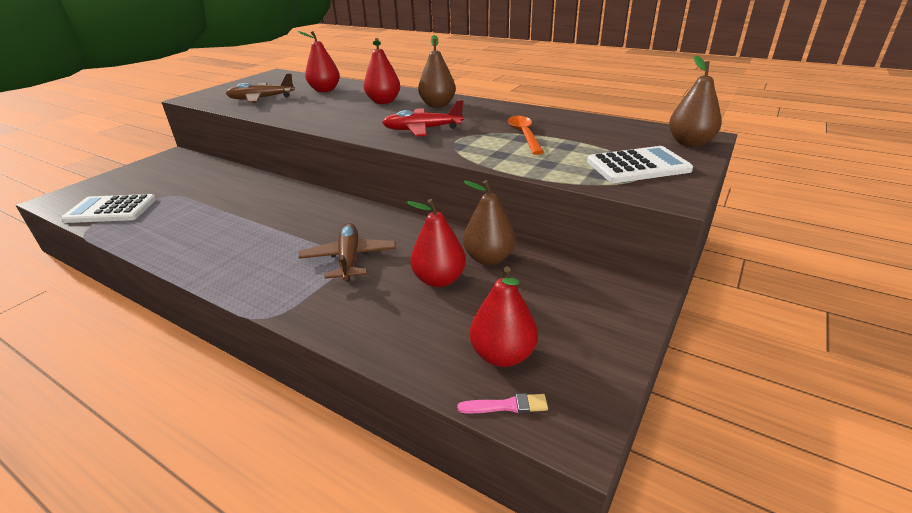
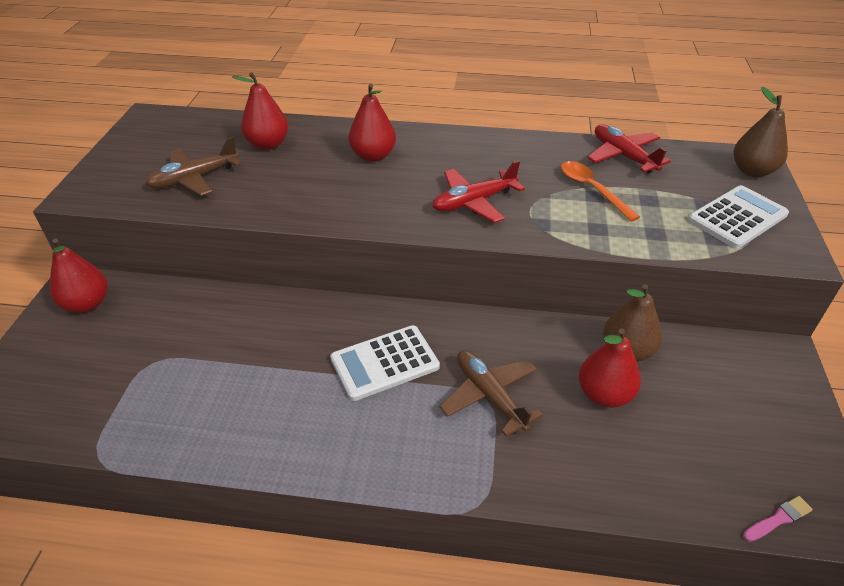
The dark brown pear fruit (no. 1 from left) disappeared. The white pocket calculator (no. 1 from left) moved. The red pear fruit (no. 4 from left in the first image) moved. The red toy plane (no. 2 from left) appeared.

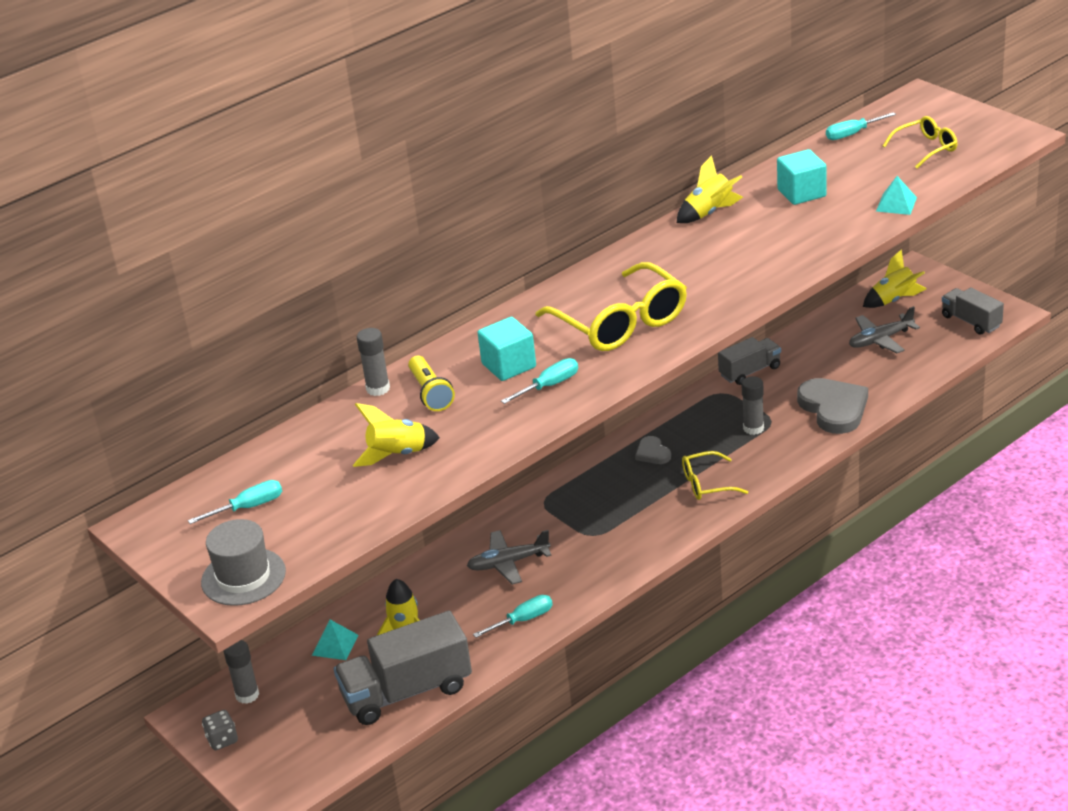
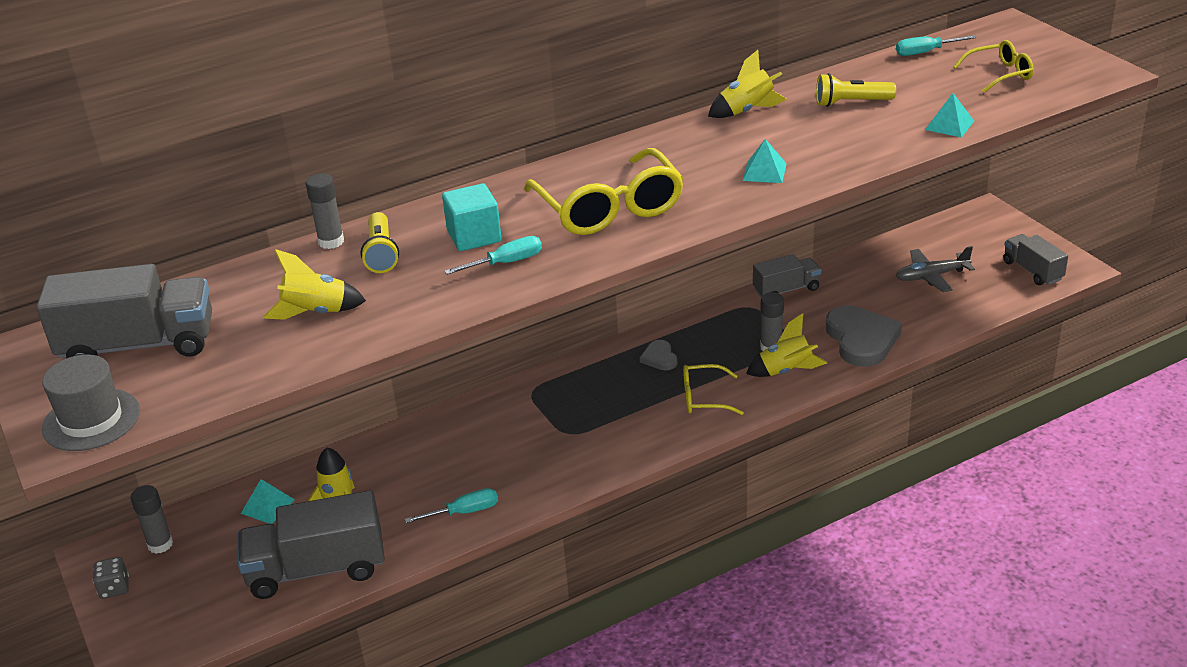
The turquoise solid cube (no. 2 from left) was replaced by the bright yellow torch (no. 2 from left). The bright yellow toy rocket (no. 4 from left) moved. The turquoise hand screwdriver (no. 1 from left) was replaced by the ash-grey lorry (no. 1 from left). The ash-grey toy plane (no. 1 from left) disappeared. The turquoise pyramid shape (no. 2 from left) appeared.

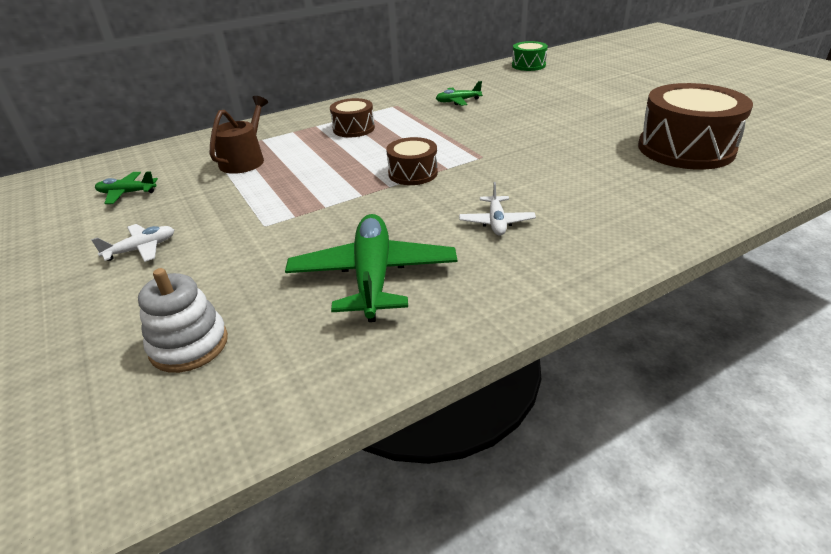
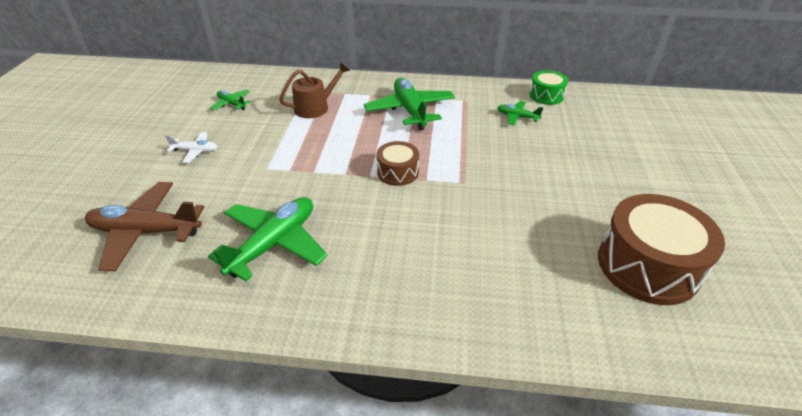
The emerald toy drum moved. The dark brown toy drum (no. 1 from left) was replaced by the emerald toy plane (no. 3 from left). The white toy plane (no. 2 from left) disappeared. The white ring stacker was replaced by the dark brown toy plane.

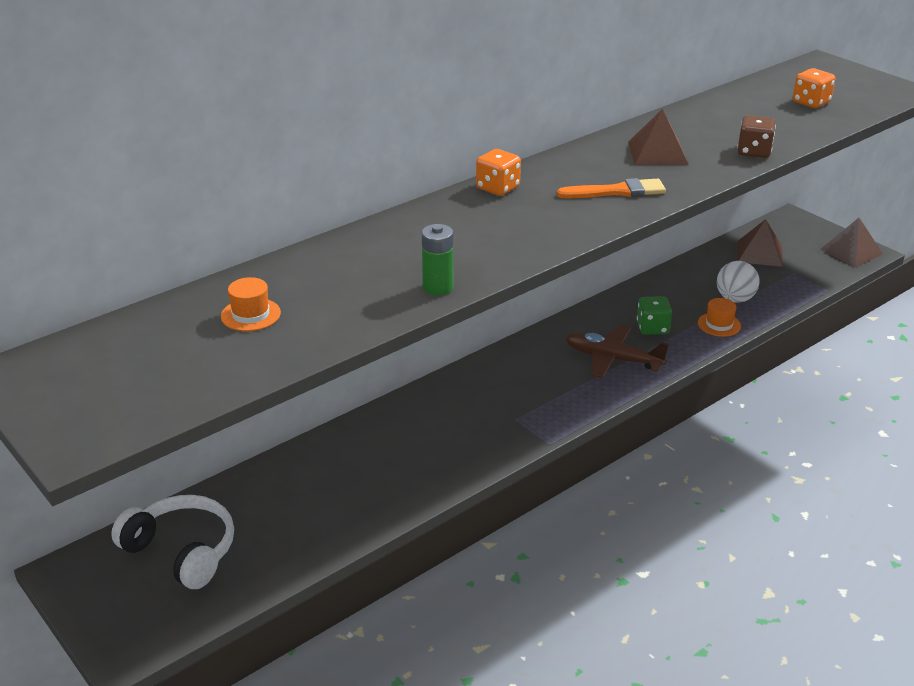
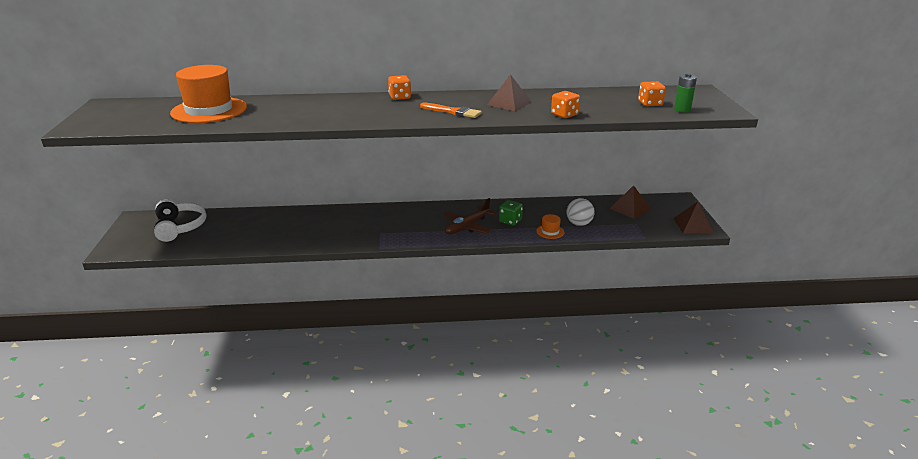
The dark brown die became the orange die (no. 2 from left). The emerald power cell moved. The orange top hat (no. 1 from left) changed to 2.40 times the size. The dark brown toy plane turned 105 degrees counterclockwise.

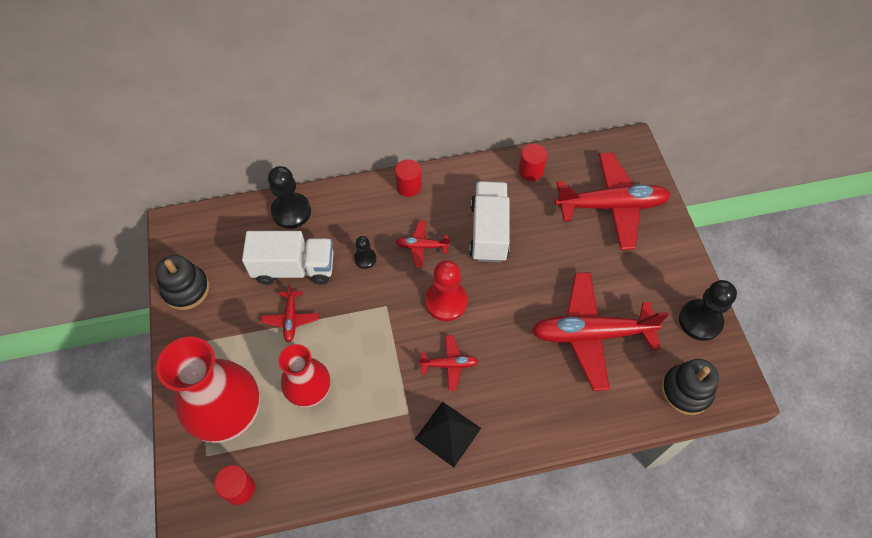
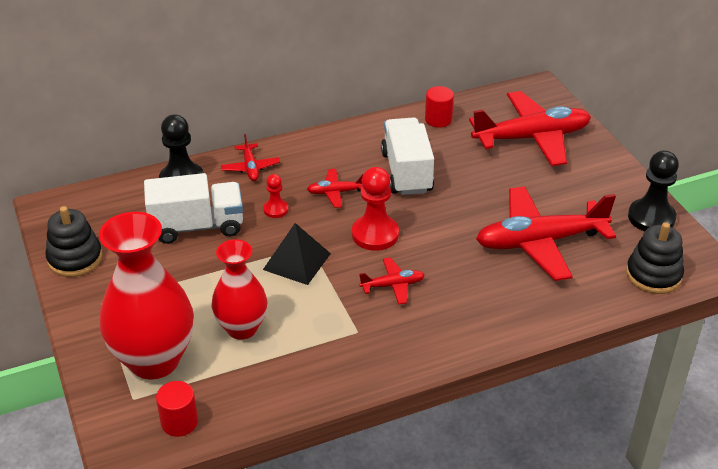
The red cylinder (no. 2 from left) disappeared. The ebony pawn (no. 2 from left) became the red pawn (no. 1 from left). The red toy plane (no. 1 from left) moved. The ebony pyramid shape moved.

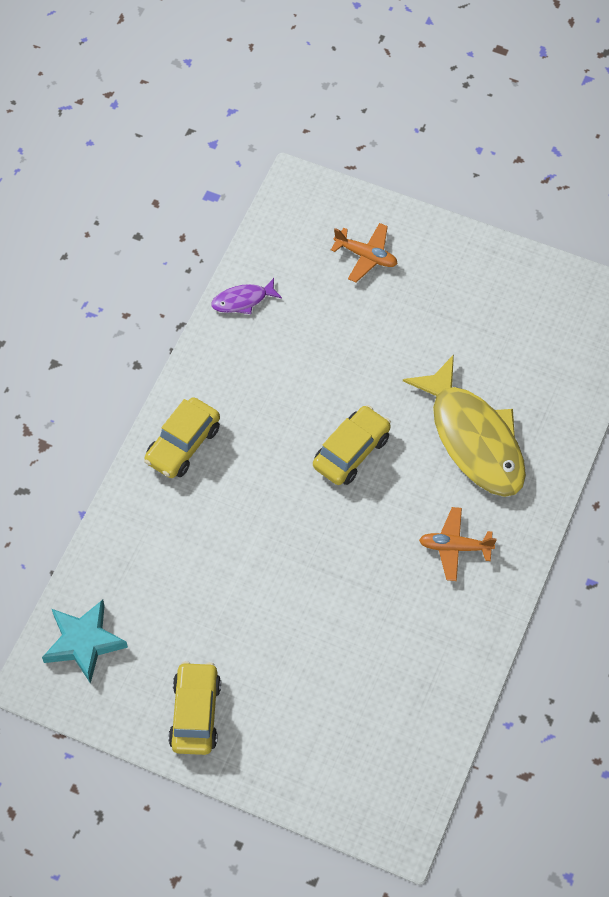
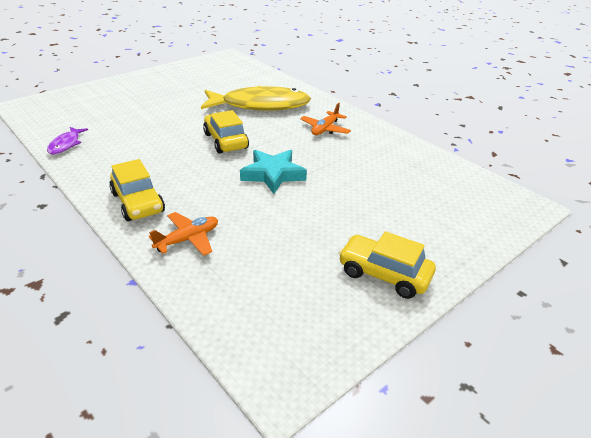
The orange toy plane (no. 1 from left) moved. The turquoise star shape moved.

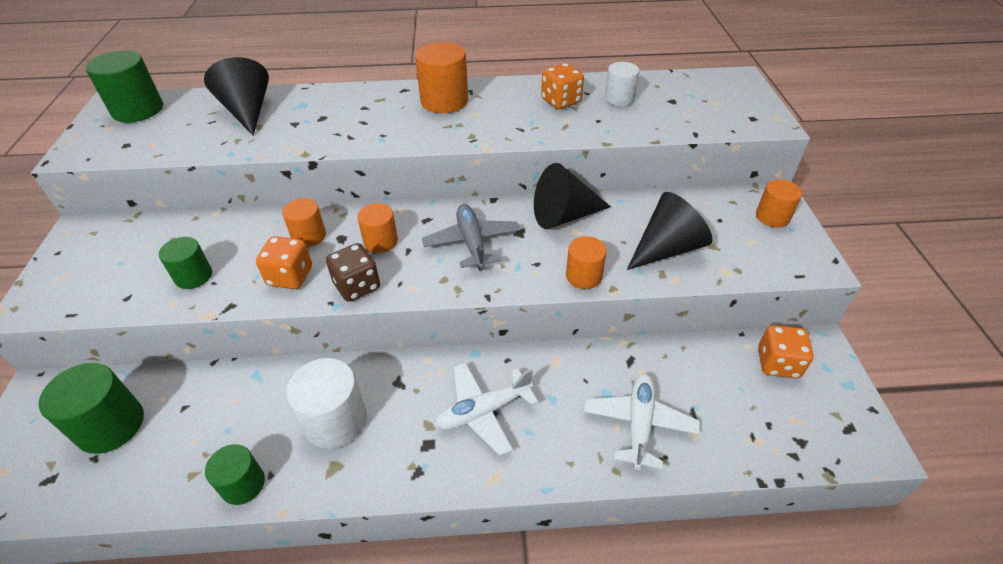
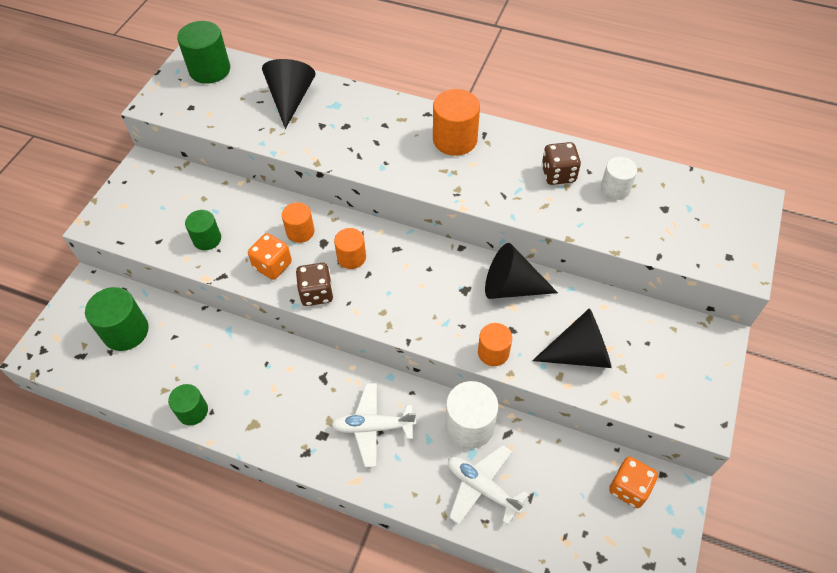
The orange die (no. 2 from left) became the dark brown die (no. 2 from left). The orange cylinder (no. 5 from left) disappeared. The ash-grey toy plane disappeared. The white cylinder (no. 1 from left) moved. The white toy plane (no. 2 from left) turned 90 degrees counterclockwise.

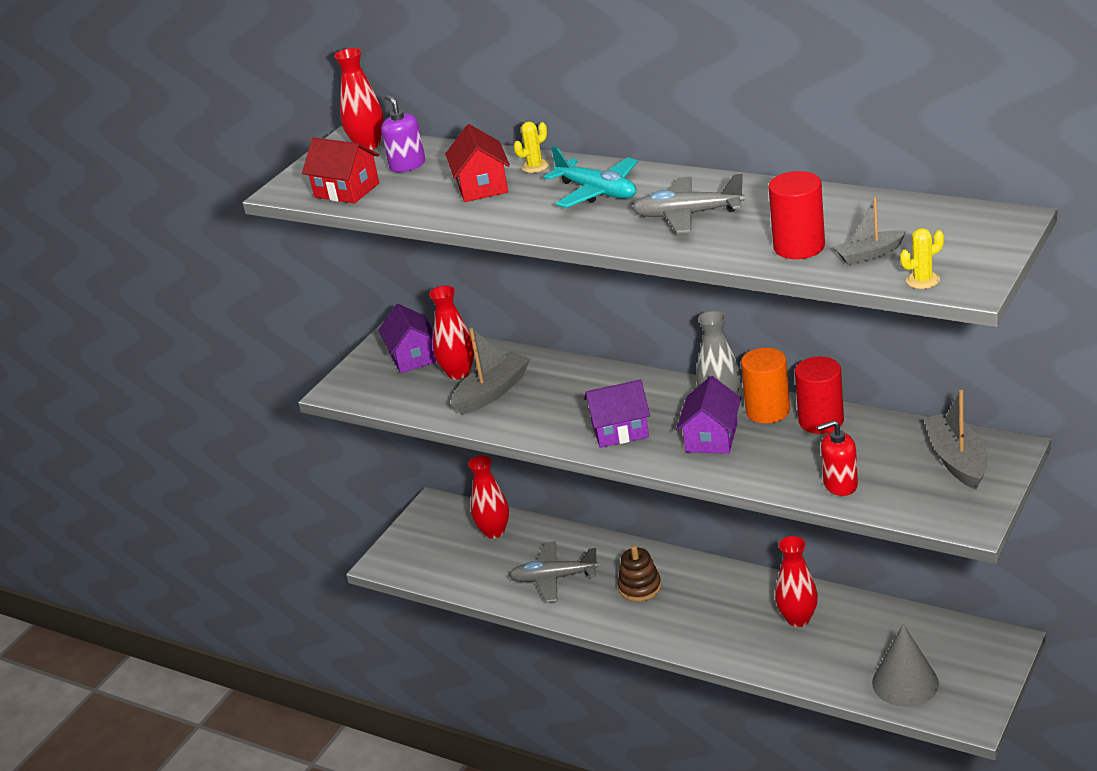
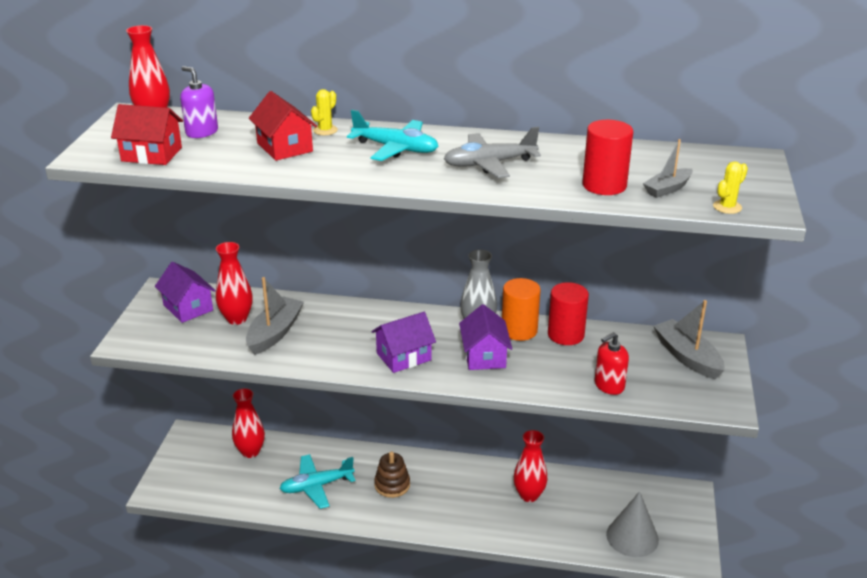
The ash-grey toy plane (no. 1 from left) became the turquoise toy plane (no. 1 from left).

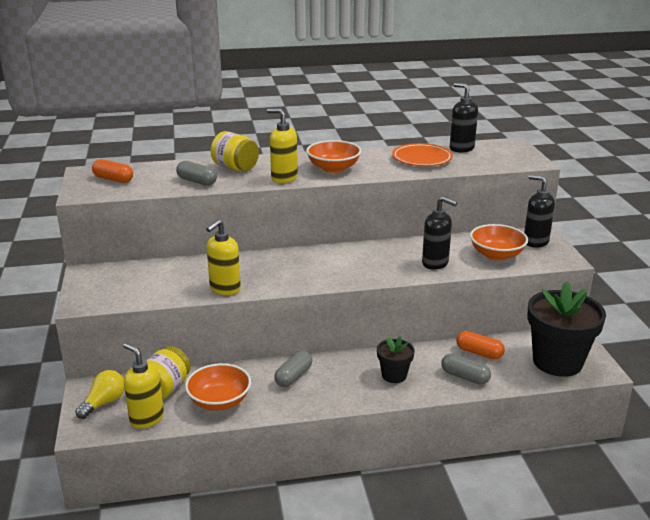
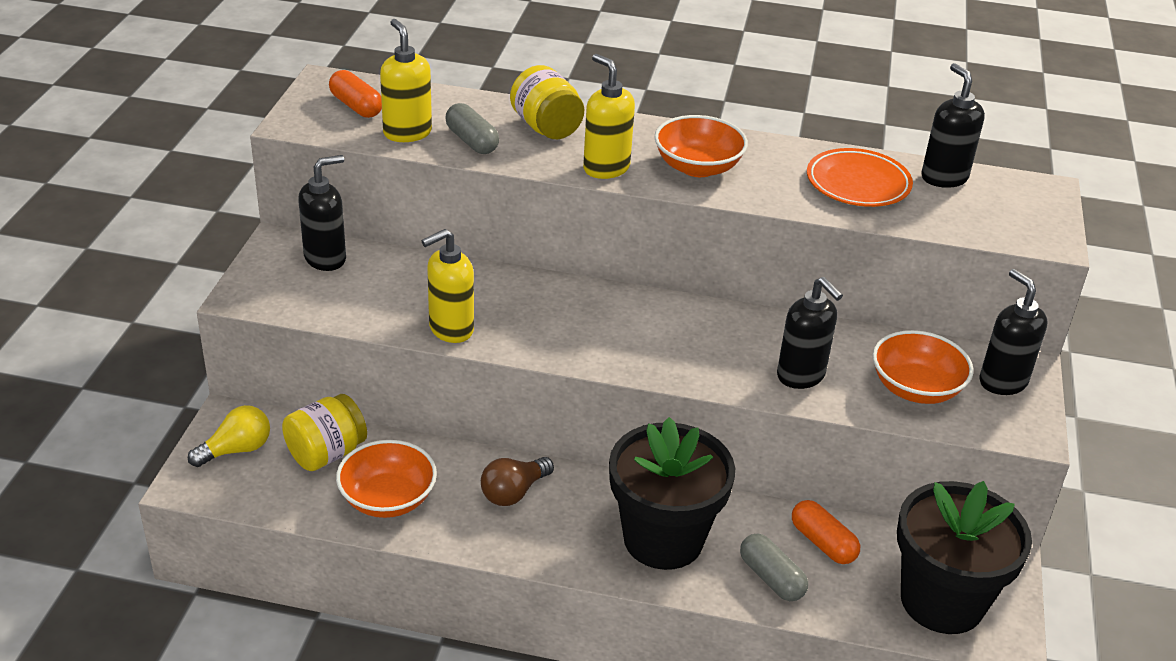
The ebony plant pot (no. 1 from left) changed to 2.01 times the size. The bright yellow pump bottle (no. 1 from left) moved. The ash-grey pill (no. 2 from left) was replaced by the dark brown bulb. The ebony pump bottle (no. 1 from left) appeared.

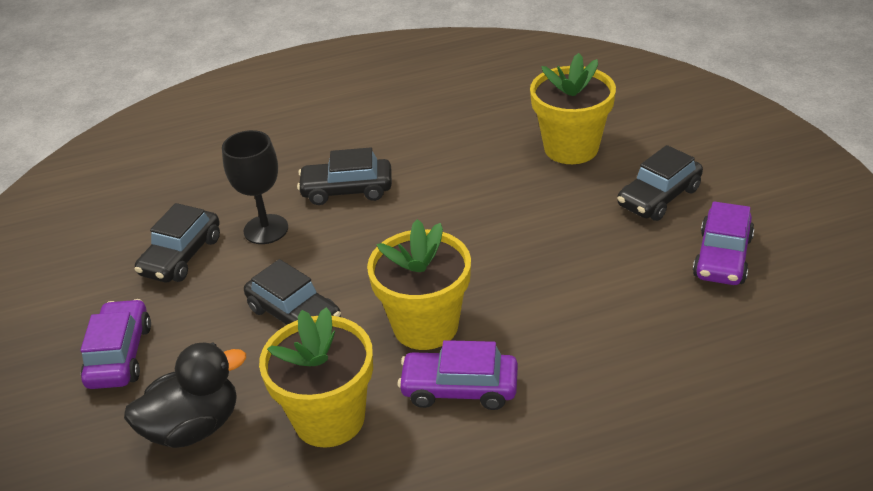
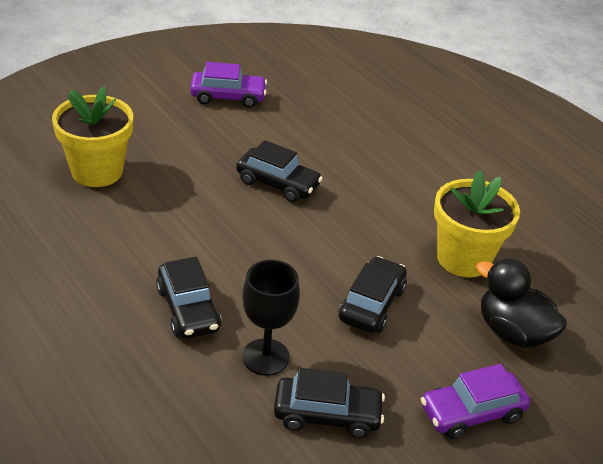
The ebony car (no. 4 from left in the first image) moved. The bright yellow plant pot (no. 2 from left) disappeared. The violet car (no. 2 from left) disappeared.

